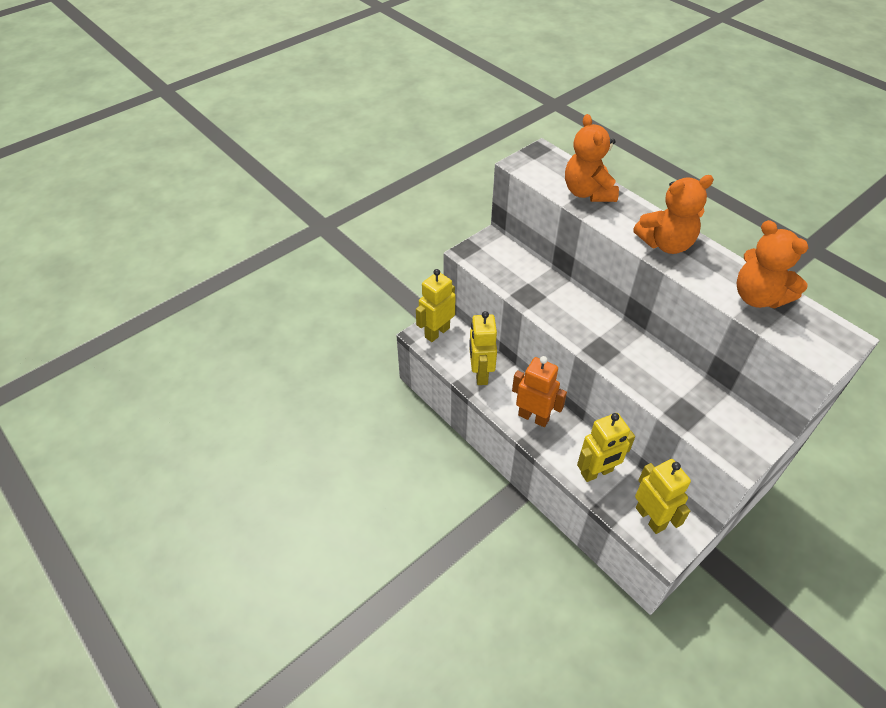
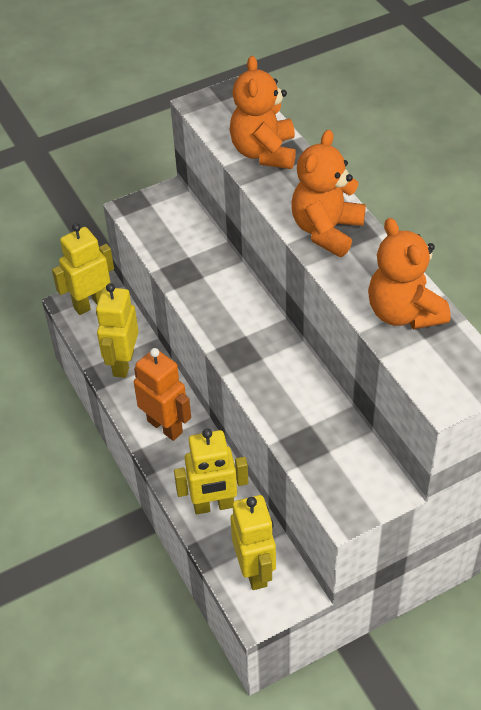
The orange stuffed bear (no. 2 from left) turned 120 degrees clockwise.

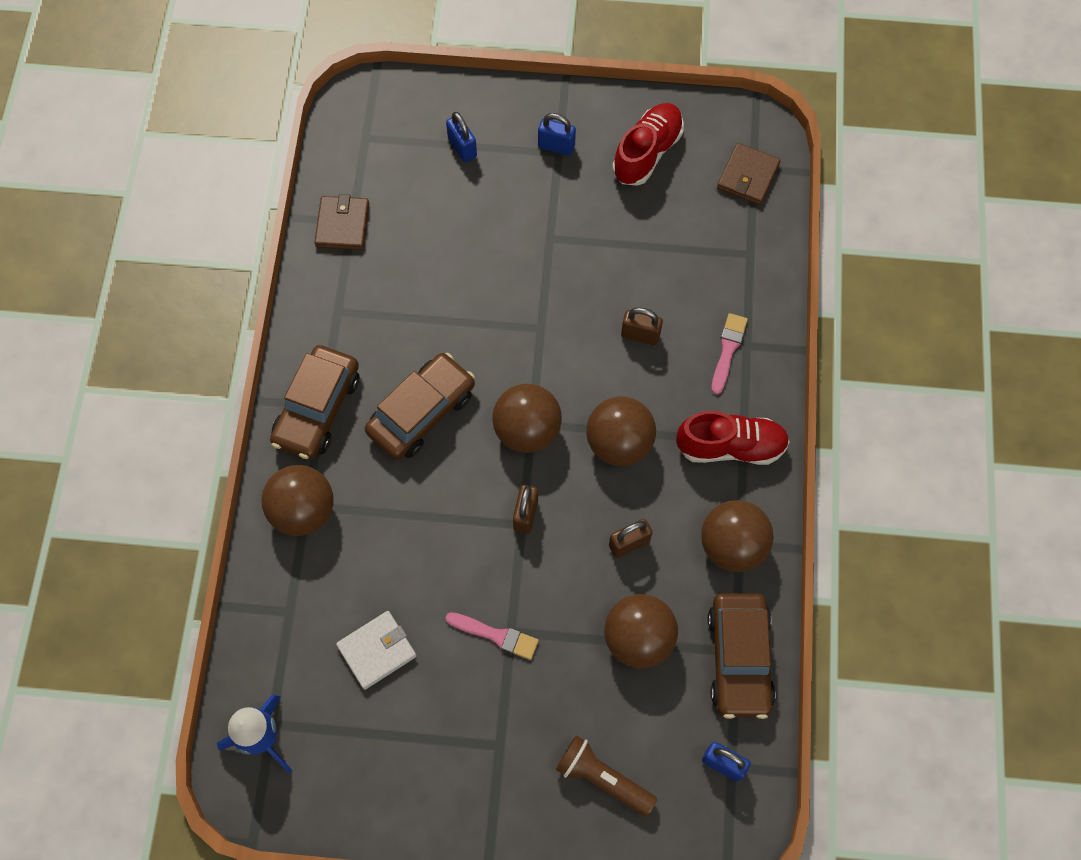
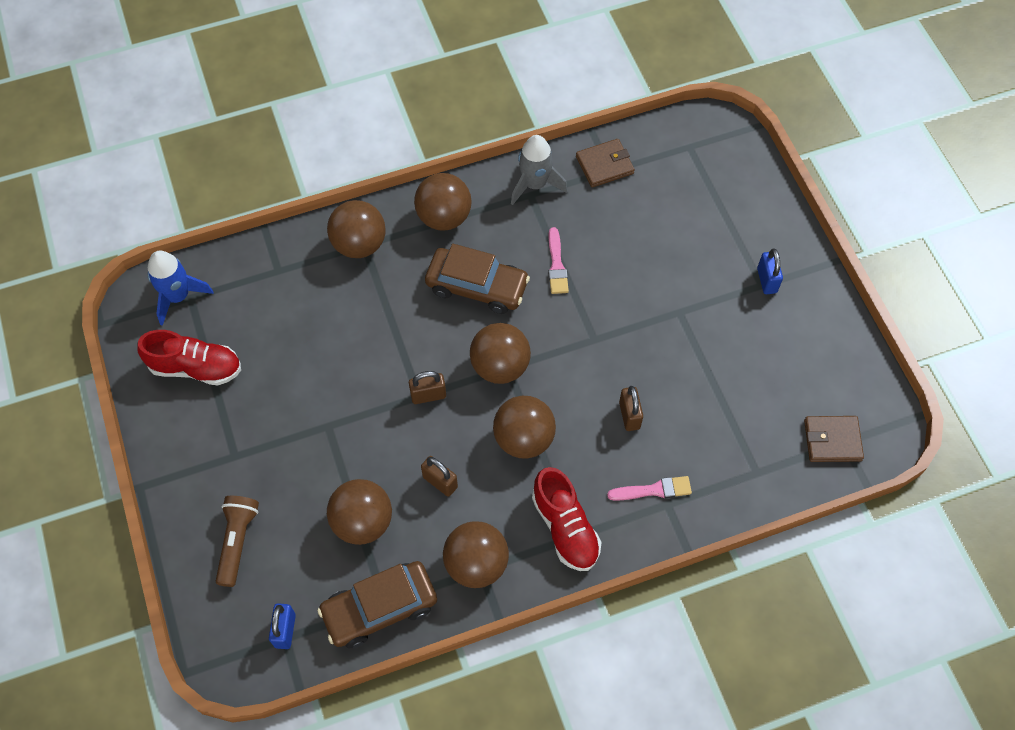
The red sneaker (no. 1 from left) moved. The cobalt small lock (no. 1 from left) disappeared. The dark brown car (no. 1 from left) was replaced by the dark brown sphere (no. 3 from left). The white card wallet disappeared. The rose-pink paint brush (no. 1 from left) moved. The ash-grey toy rocket appeared.

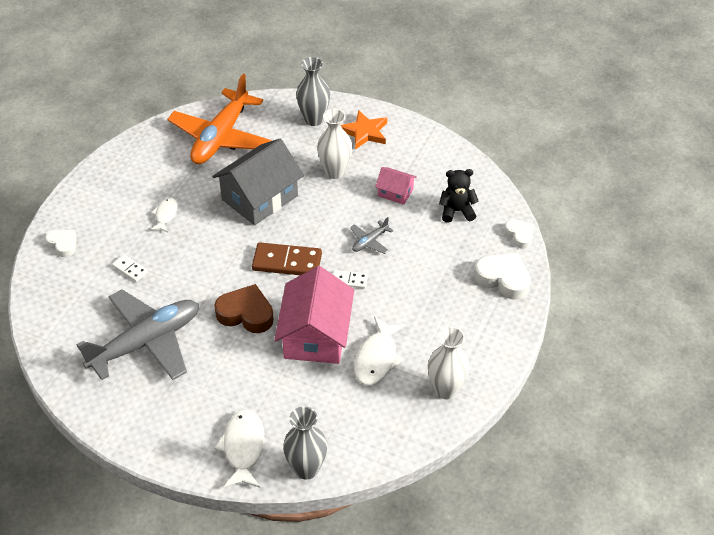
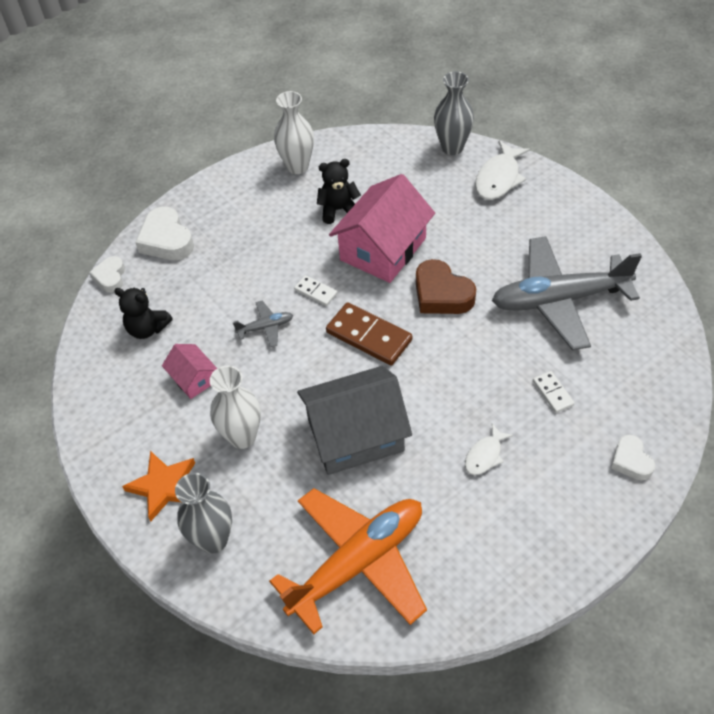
The white fish (no. 3 from left) was replaced by the ebony stuffed bear (no. 2 from left).

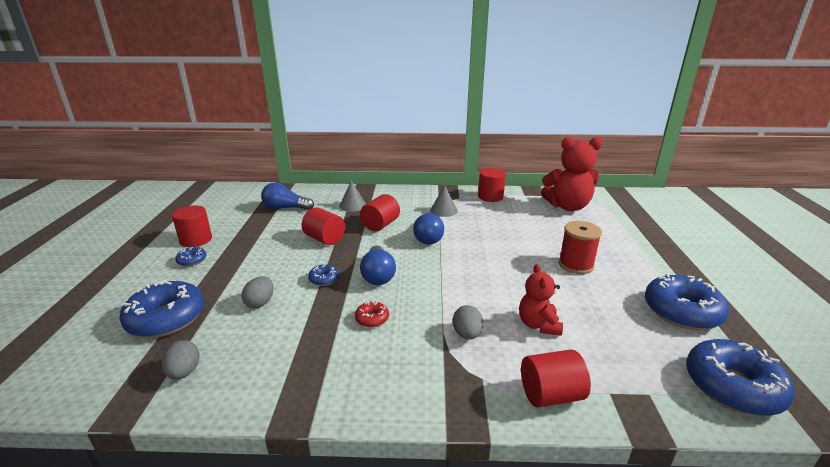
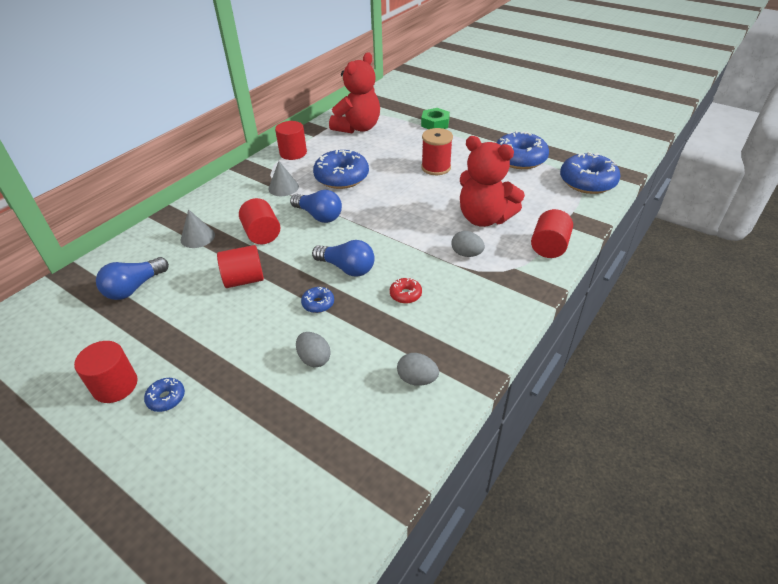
The red stuffed bear (no. 1 from left in the first image) changed to 1.73 times the size. The cobalt doughnut (no. 1 from left in the first image) moved. The ash-grey toy egg (no. 1 from left in the first image) moved. The emerald nut appeared.

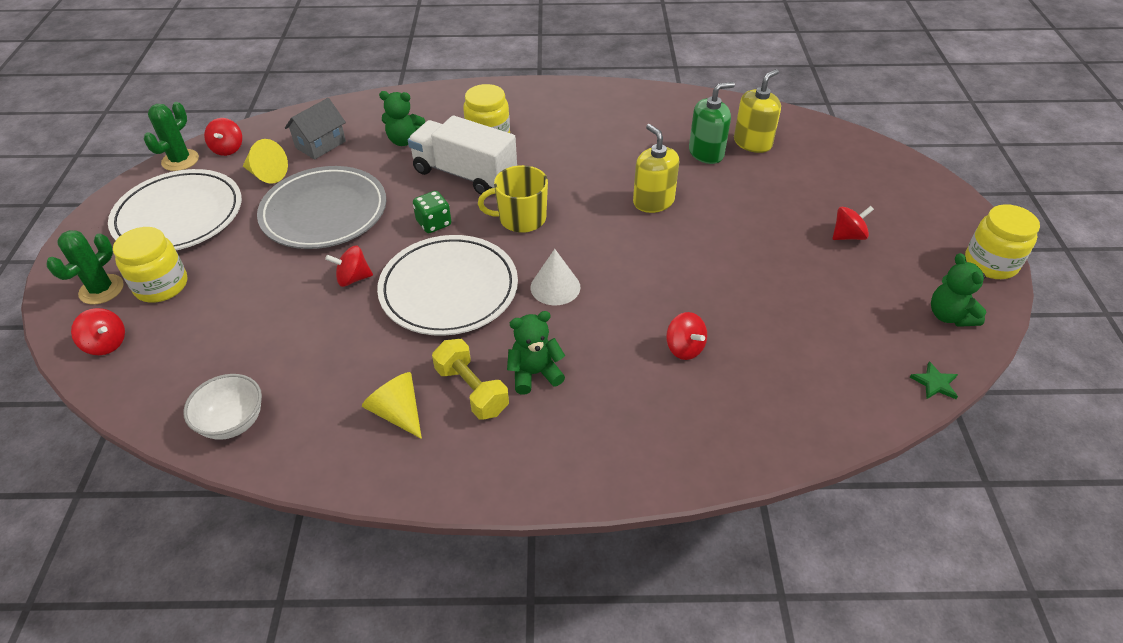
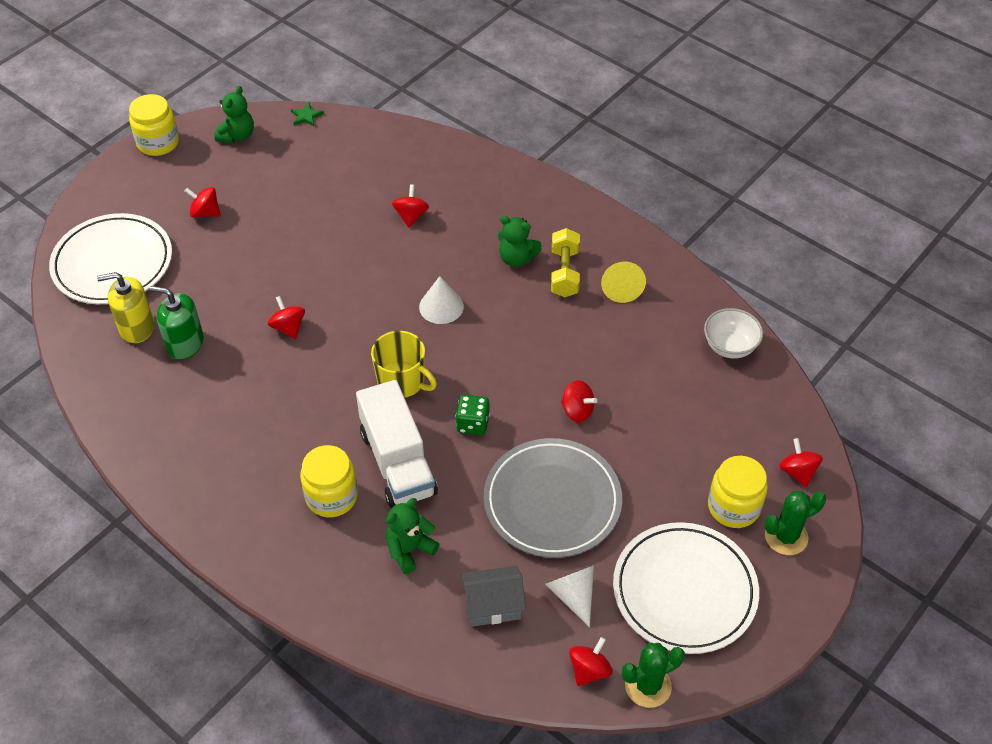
The emerald stuffed bear (no. 1 from left in the first image) turned 90 degrees counterclockwise. The bright yellow pump bottle (no. 1 from left) was replaced by the red whirligig (no. 2 from left). The bright yellow solid cone (no. 1 from left) became the white solid cone (no. 2 from left). The white dinner plate (no. 2 from left in the first image) moved.

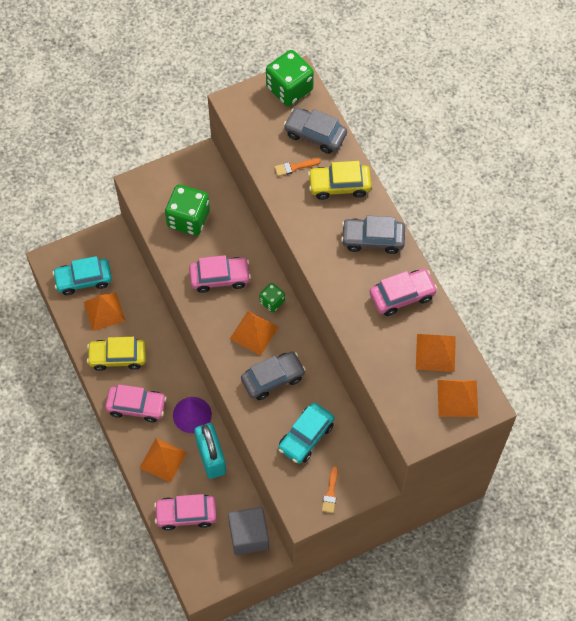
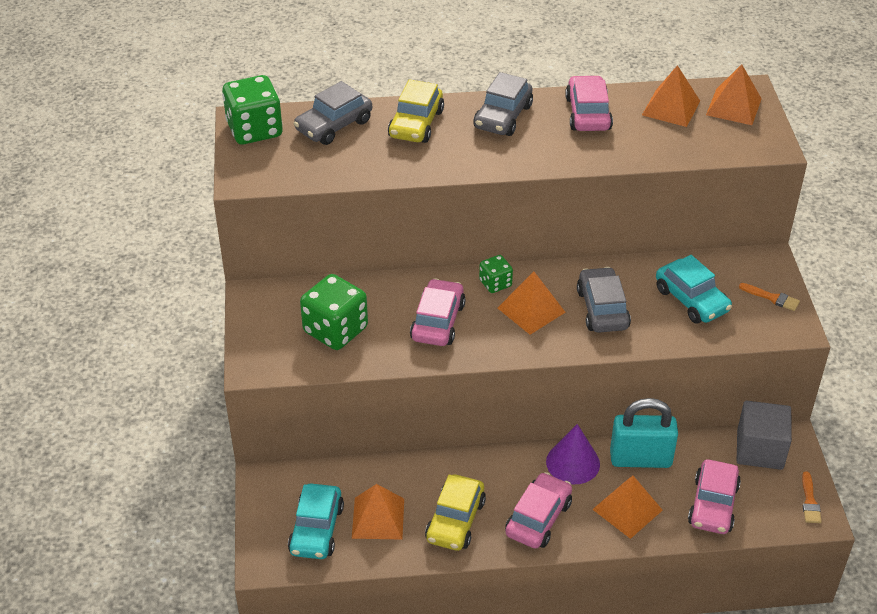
The orange paint brush (no. 1 from left in the first image) moved.

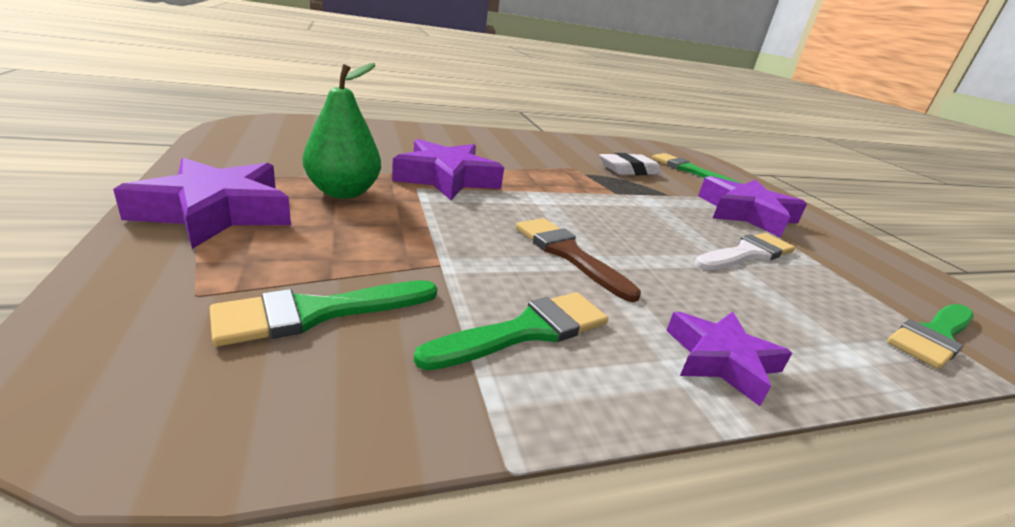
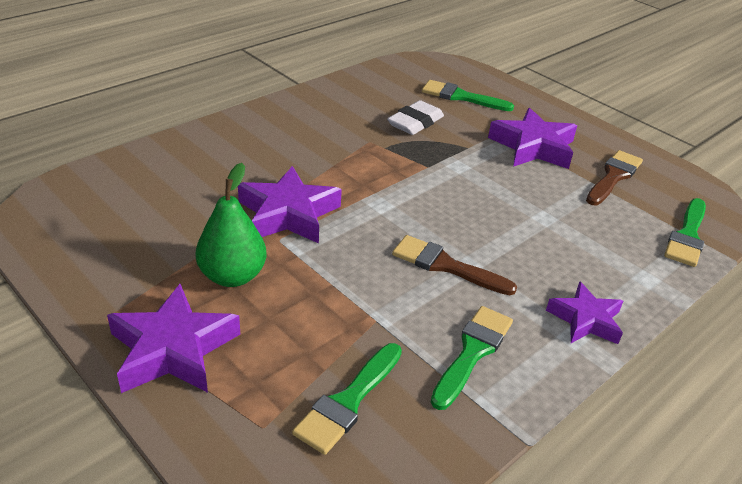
The white paint brush disappeared. The dark brown paint brush (no. 2 from left) appeared.

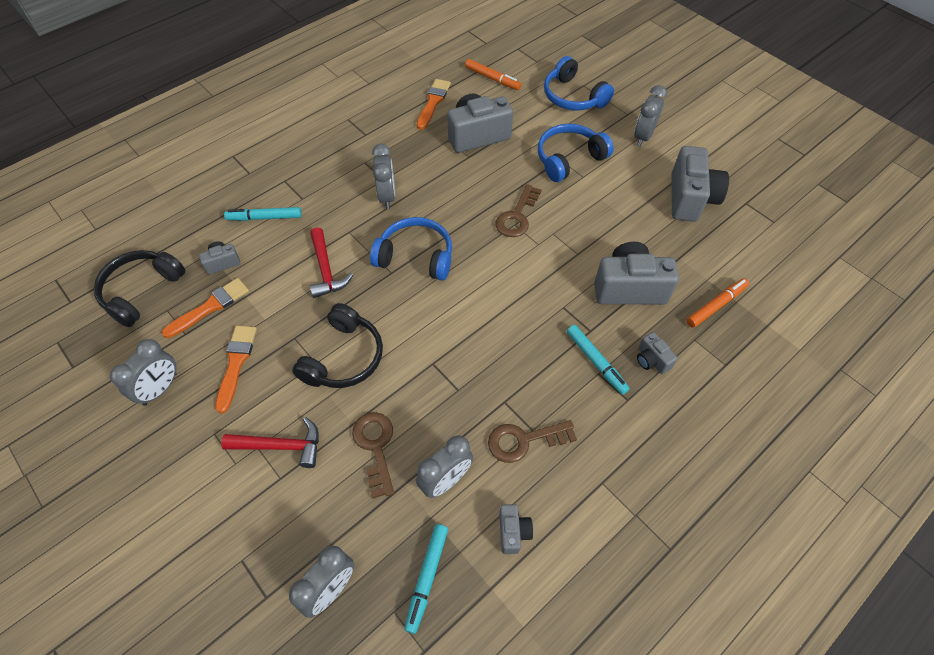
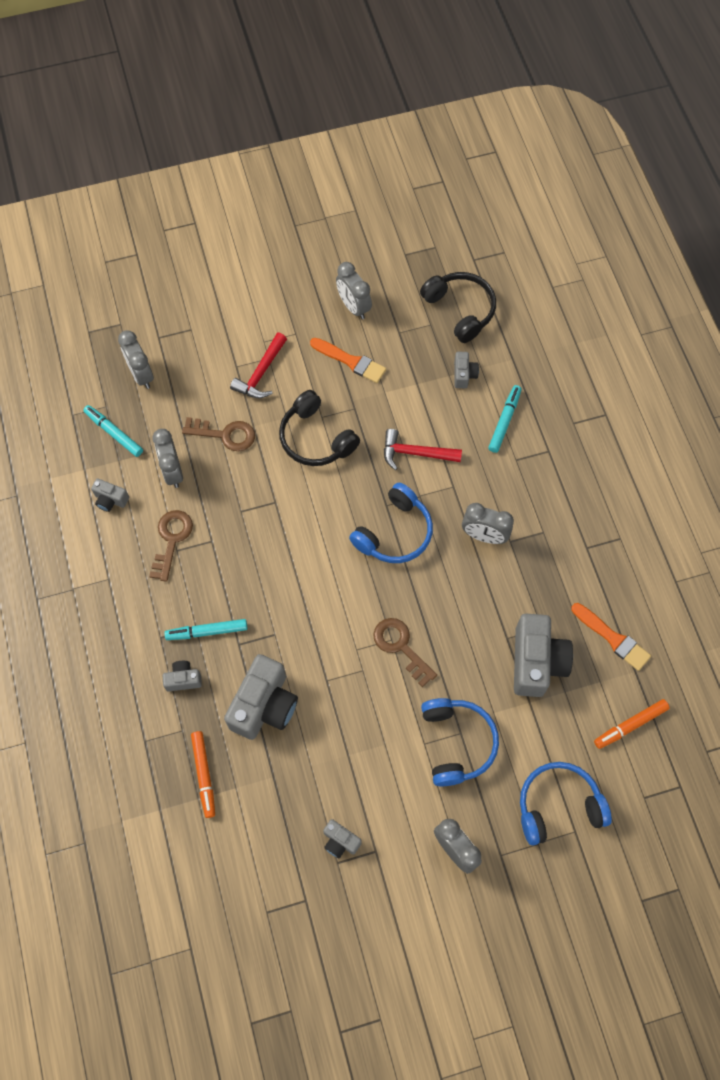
The ash-grey compact camera (no. 6 from left in the first image) changed to 0.48 times the size. The orange paint brush (no. 1 from left) disappeared.

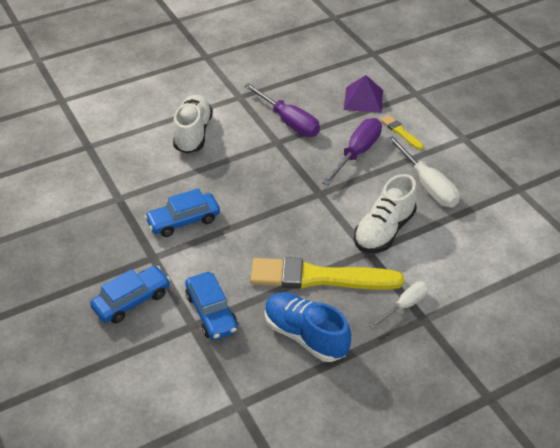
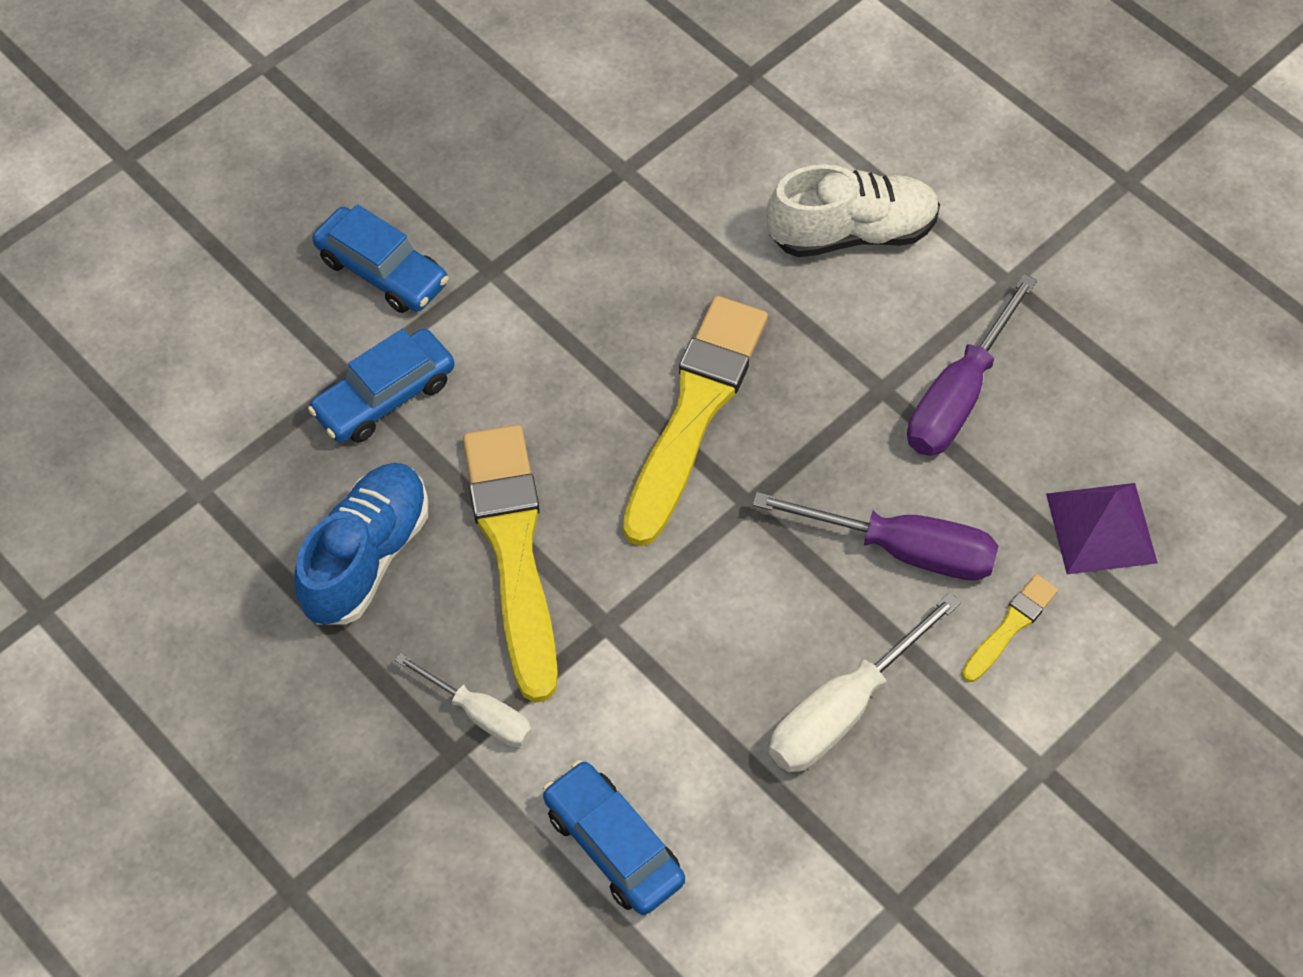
The white sneaker (no. 2 from left) disappeared. The cobalt car (no. 2 from left in the first image) moved. The bright yellow paint brush (no. 2 from left) appeared.

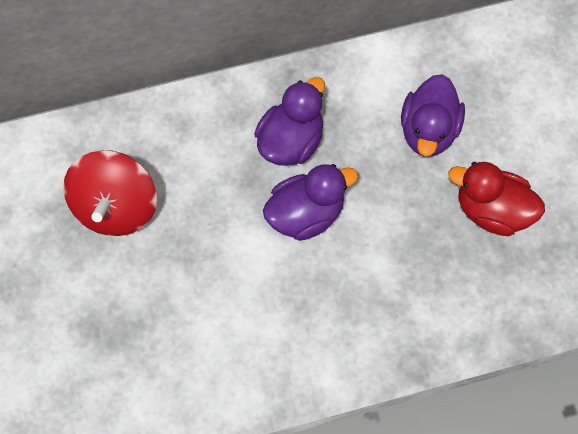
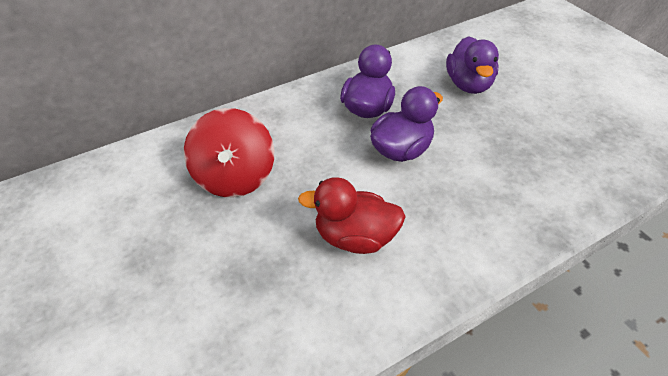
The red rubber duck moved.

